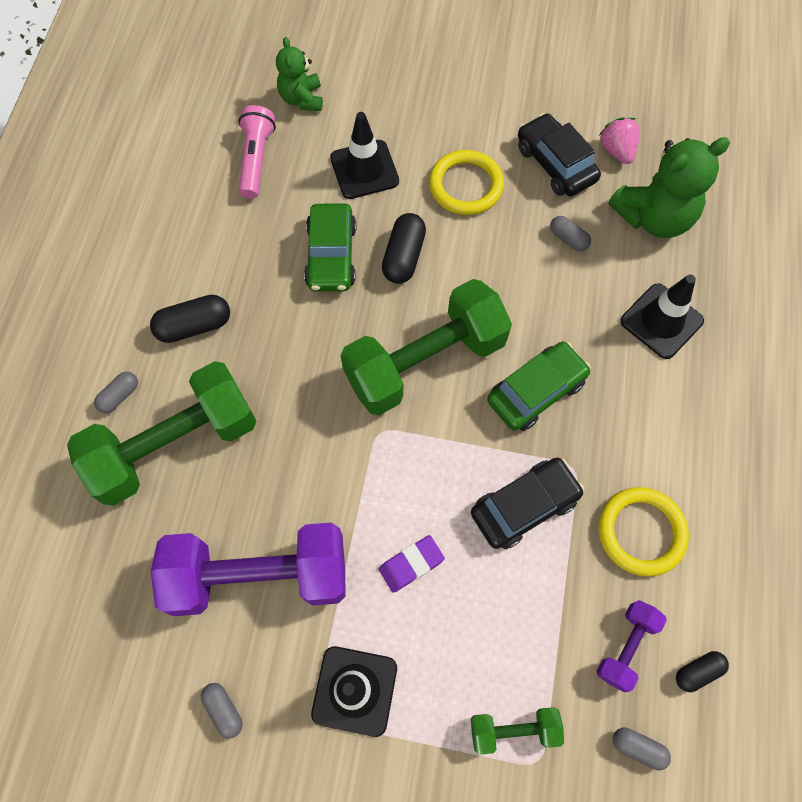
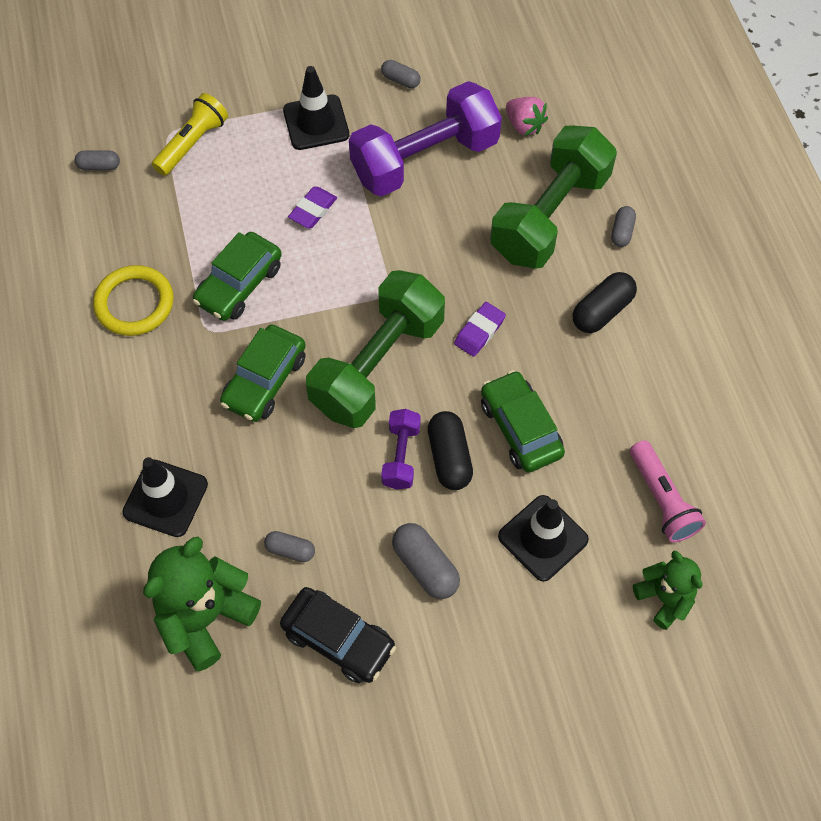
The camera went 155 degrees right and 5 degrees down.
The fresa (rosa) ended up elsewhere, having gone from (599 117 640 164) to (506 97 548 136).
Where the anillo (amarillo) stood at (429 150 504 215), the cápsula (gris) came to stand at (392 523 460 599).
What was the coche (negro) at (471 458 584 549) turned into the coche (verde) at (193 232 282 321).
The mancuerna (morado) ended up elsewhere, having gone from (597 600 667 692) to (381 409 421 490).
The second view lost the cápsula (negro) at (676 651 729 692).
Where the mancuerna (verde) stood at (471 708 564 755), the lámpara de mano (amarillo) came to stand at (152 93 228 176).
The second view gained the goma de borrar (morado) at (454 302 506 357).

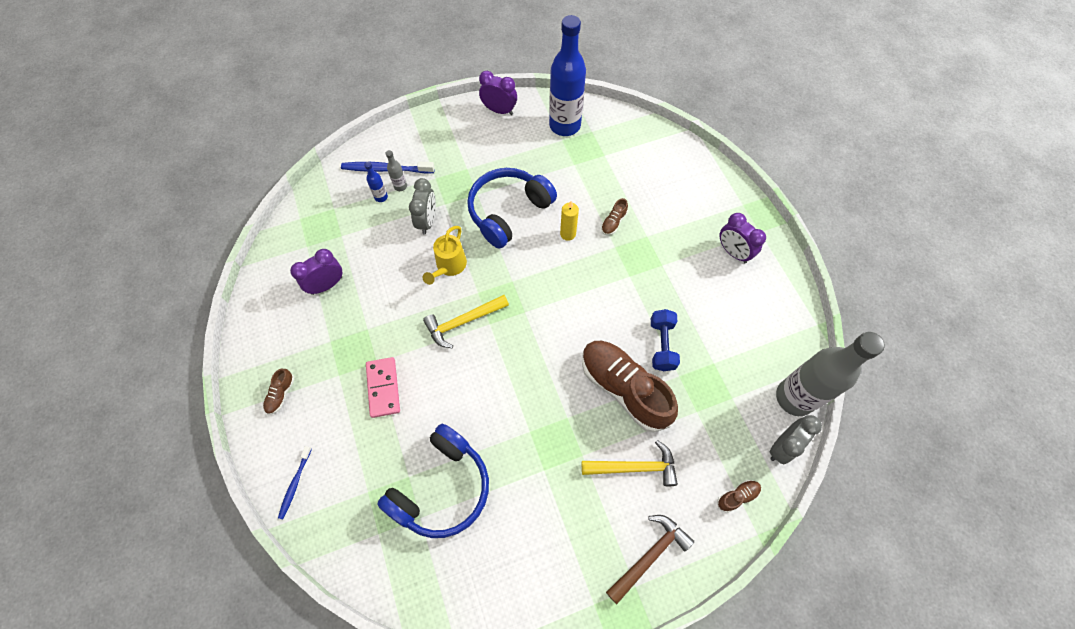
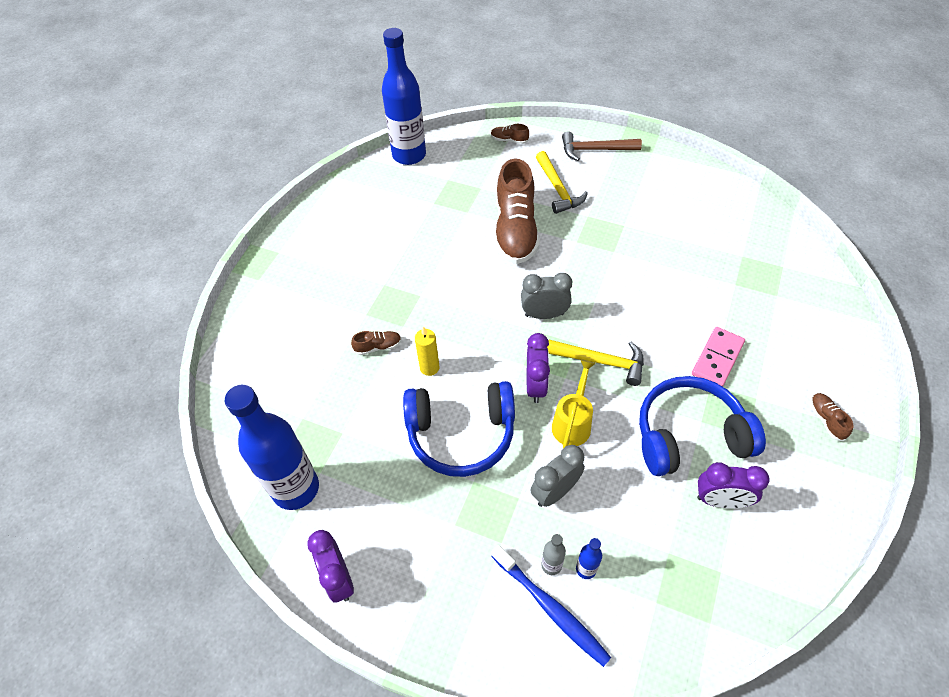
The camera went 135 degrees left and 10 degrees down.
The despertador (morado) ended up elsewhere, having gone from (719 213 766 263) to (527 333 550 403).
The regadera (amarillo) at (423 226 467 285) ended up facing another way, 45 degrees counterclockwise from before.
The second view lost the mancuerna (azul) at (651 309 680 371).
What was the botella (gris) at (776 332 885 416) turned into the botella (azul) at (382 28 426 165).
The zapato (marrón) at (263 369 295 414) ended up facing another way, 75 degrees counterclockwise from before.
The despertador (gris) ended up elsewhere, having gone from (770 415 822 464) to (521 273 572 319).
The auriculares (azul) ended up elsewhere, having gone from (377 424 489 538) to (639 376 766 476).
The martillo (amarillo) at (582 440 678 486) ended up facing another way, 150 degrees counterclockwise from before.
The second view lost the cepillo de dientes (azul) at (278 446 312 519).

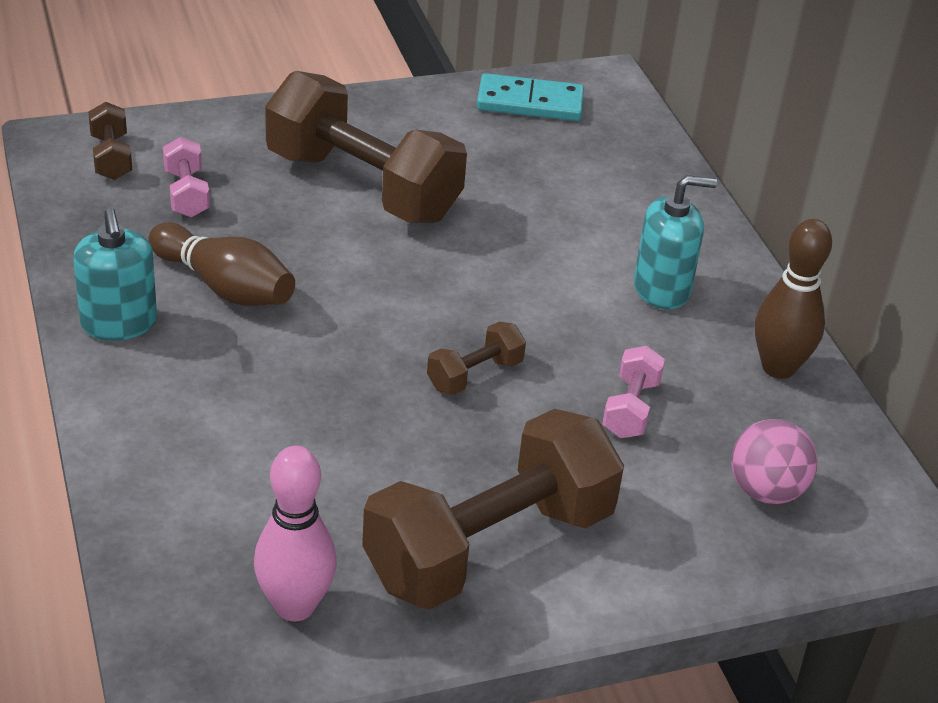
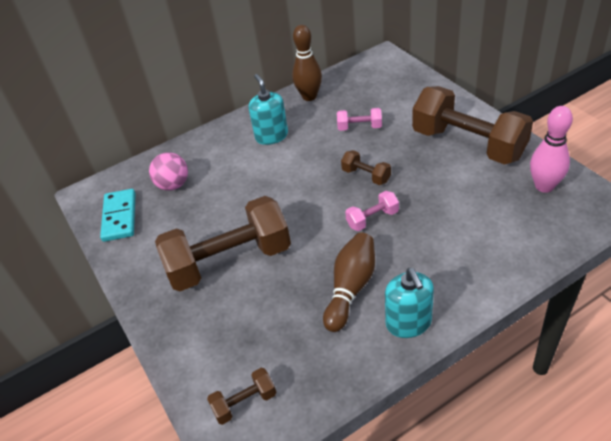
The camera went 95 degrees left and 5 degrees up.
The mancuerna (marrón) at (265 71 467 223) ended up facing another way, 45 degrees clockwise from before.
The mancuerna (rosa) ended up elsewhere, having gone from (163 137 210 218) to (345 191 399 231).
The dispensador de jabón (turquesa) at (73 208 157 341) ended up facing another way, 105 degrees clockwise from before.
The pelota (rosa) ended up elsewhere, having gone from (731 419 818 504) to (149 152 188 191).

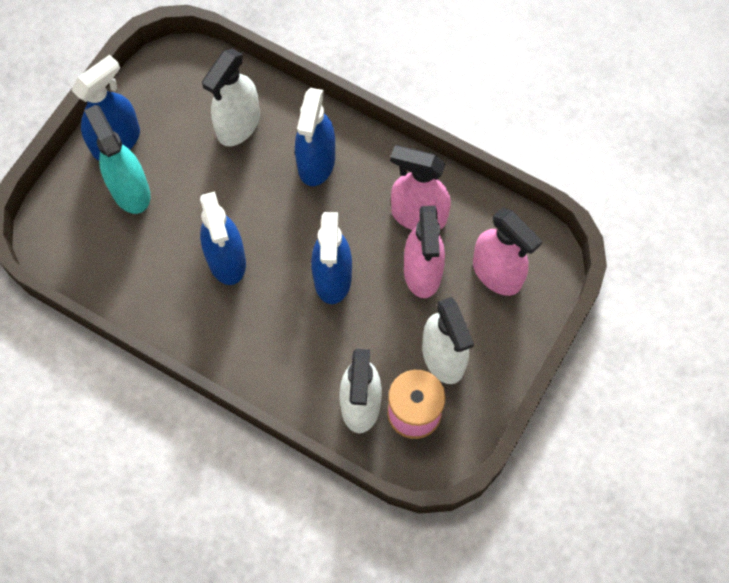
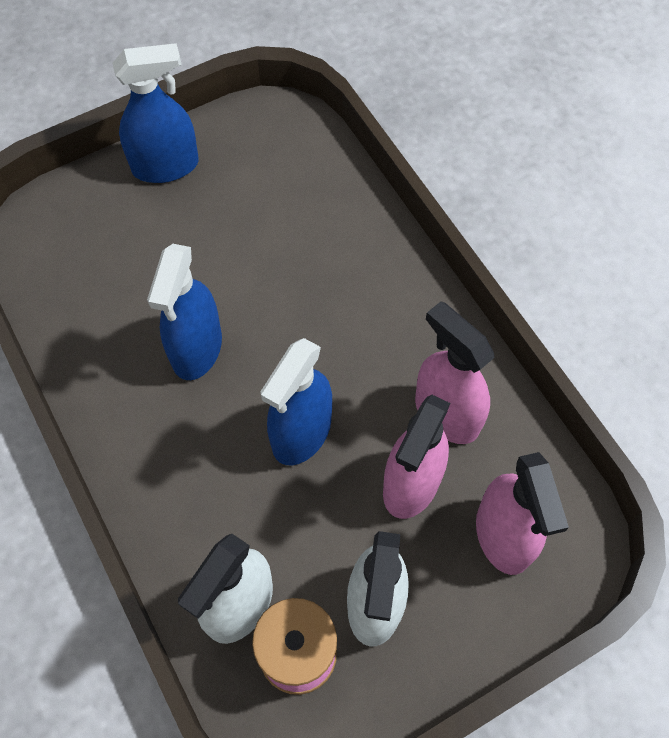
The camera went 30 degrees right and 5 degrees down.
The second view lost the pulverizador (blanco) at (202 49 260 146).
The second view lost the pulverizador (azul) at (295 88 335 186).
The second view lost the pulverizador (turquesa) at (84 105 151 214).

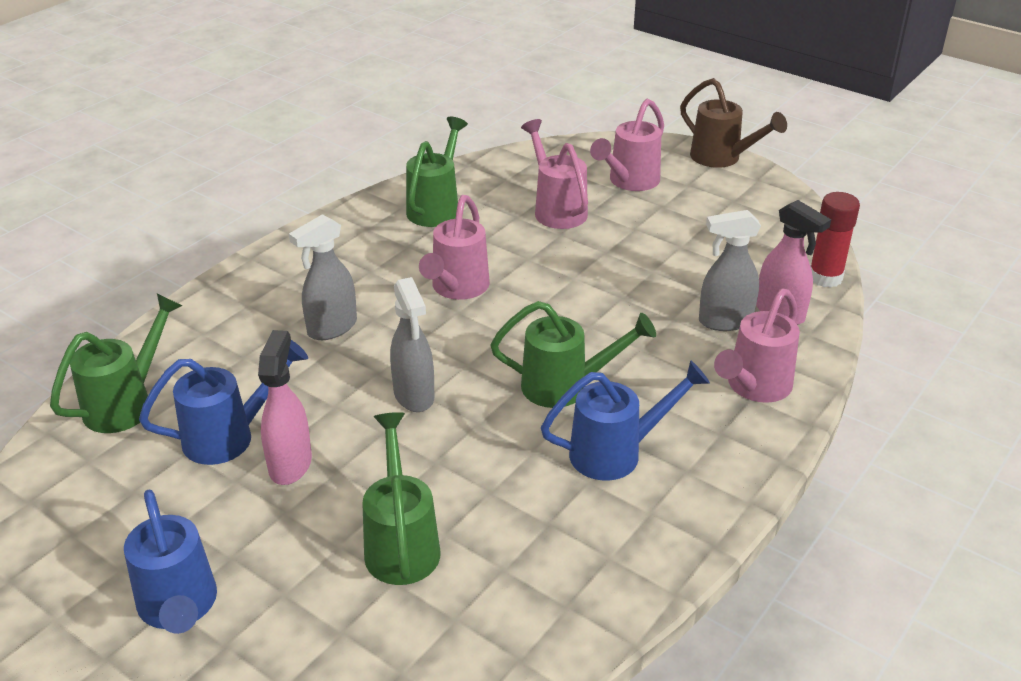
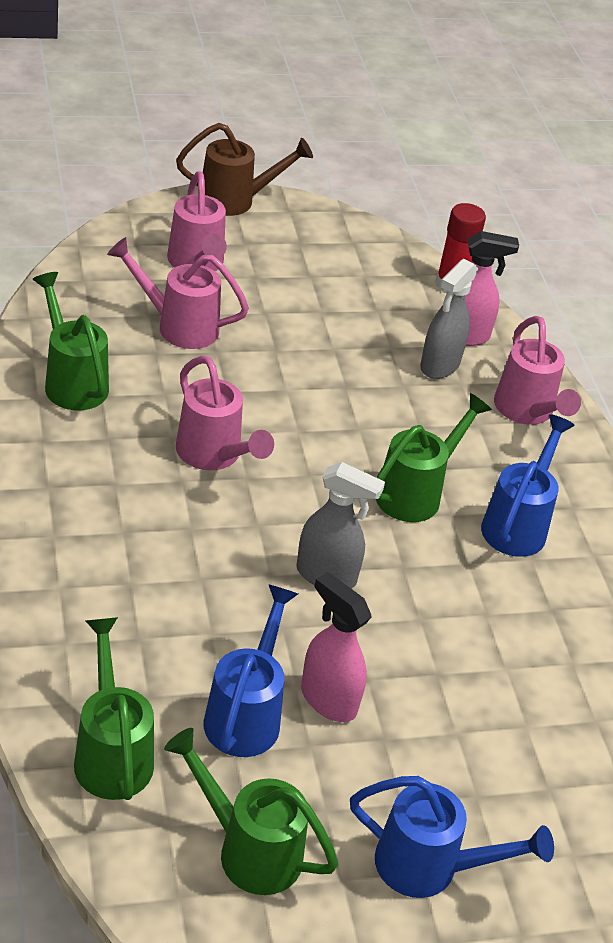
The camera went 55 degrees left and 5 degrees up.
The second view lost the pulverizador (gris) at (289 214 357 340).
The regadera (verde) ended up elsewhere, having gone from (363 412 440 585) to (164 728 338 895).

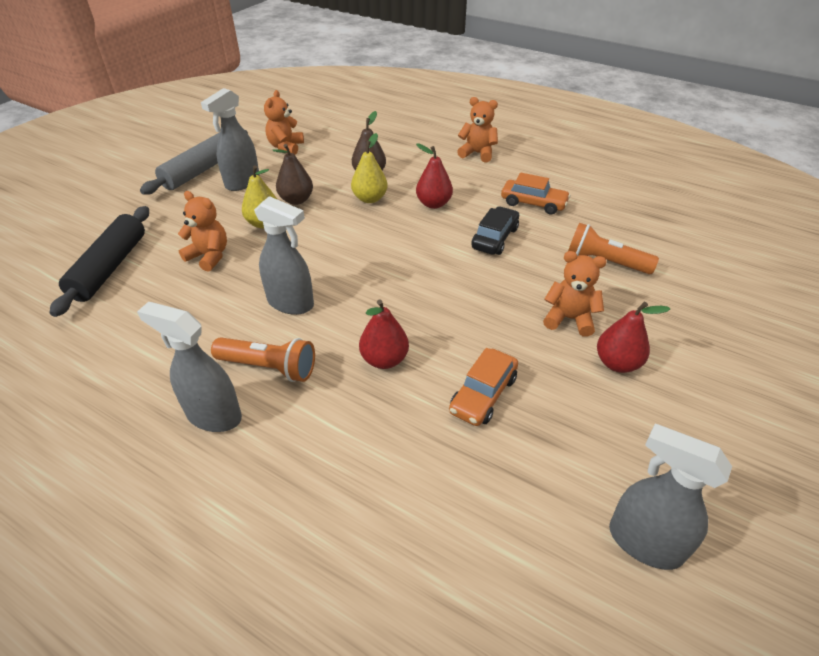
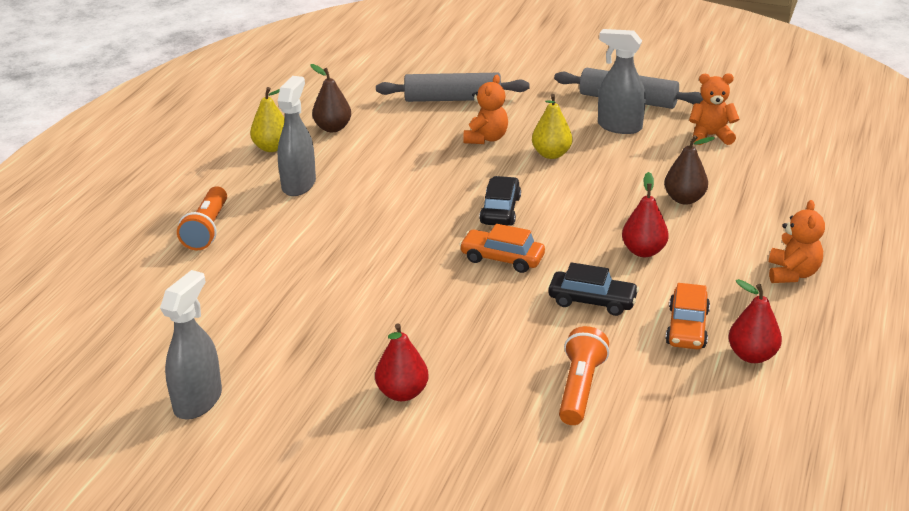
The camera went 80 degrees right and 10 degrees down.
The pera (amarillo) ended up elsewhere, having gone from (351 133 388 203) to (250 87 285 152).
The pera (marrón) ended up elsewhere, having gone from (273 144 313 205) to (310 64 351 132).
The second view lost the pulverizador (gris) at (254 196 314 315).
What was the rodillo (negro) at (50 206 149 317) turned into the rodillo (gris) at (376 73 529 102).
The second view lost the osito (naranja) at (543 251 607 337).
The pera (rojo) ended up elsewhere, having gone from (359 299 409 369) to (728 279 782 363).
The lámpara de mano (naranja) ended up elsewhere, having gone from (211 337 315 382) to (177 186 227 250).
The coche (naranja) ended up elsewhere, having gone from (449 348 518 426) to (459 224 545 273).
The second view gained the coche (negro) at (479 176 521 226).

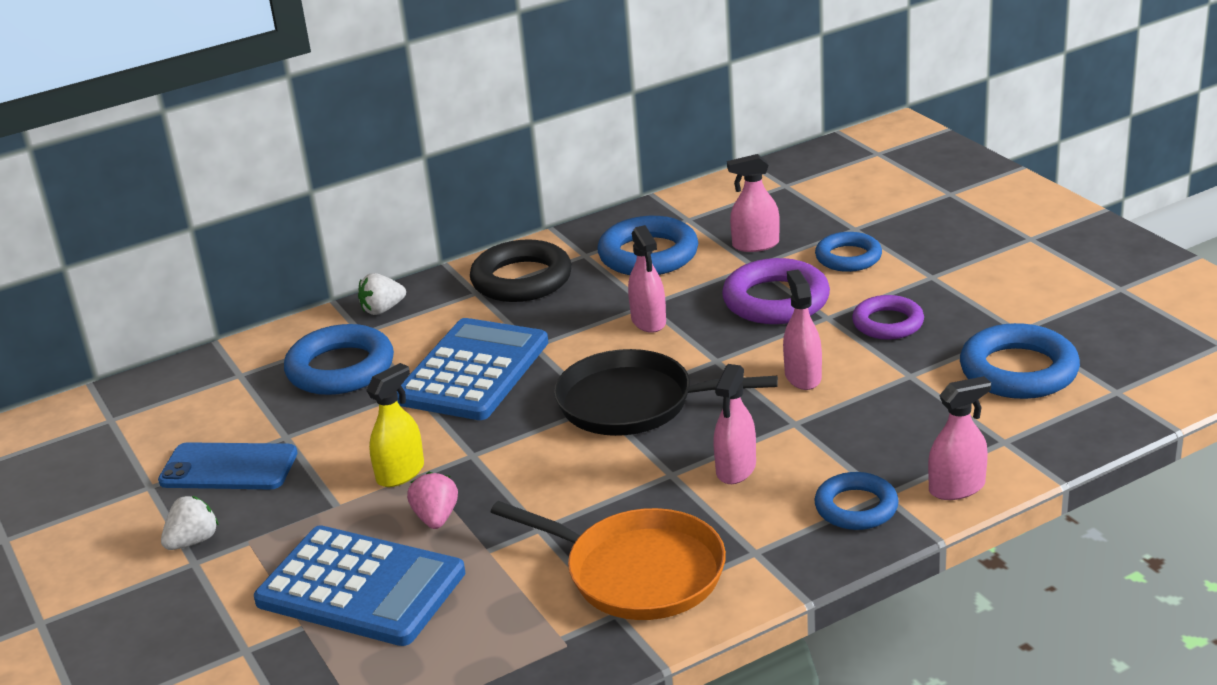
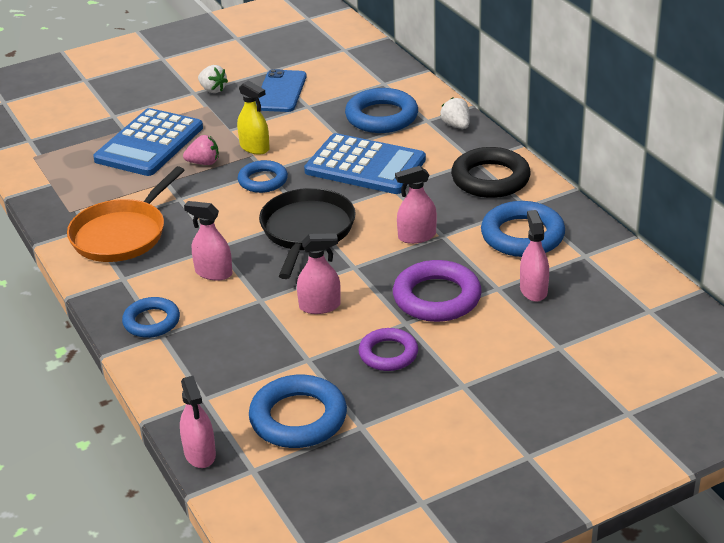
The camera went 90 degrees right and 5 degrees up.
The anillo (azul) ended up elsewhere, having gone from (815 232 882 272) to (238 160 288 193).
The pulverizador (rosa) ended up elsewhere, having gone from (928 376 991 500) to (180 376 216 468).

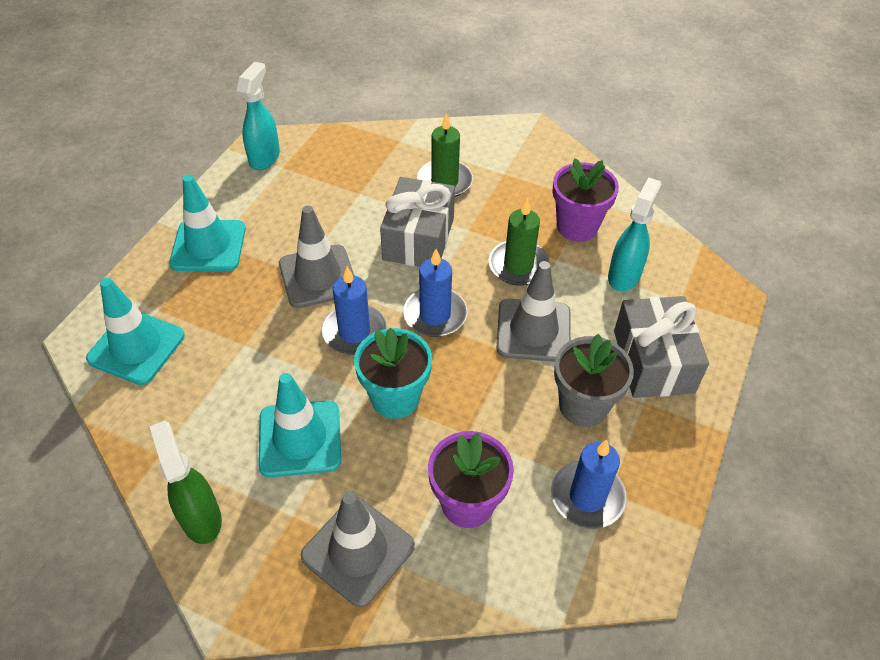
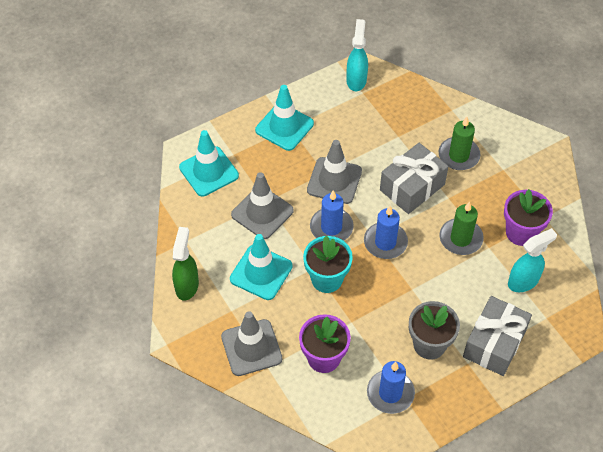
The camera went 35 degrees right and 5 degrees up.
The pulverizador (turquesa) at (237 62 280 170) ended up facing another way, 45 degrees counterclockwise from before.
The cono de tráfico (gris) ended up elsewhere, having gone from (496 261 571 362) to (231 172 294 239).

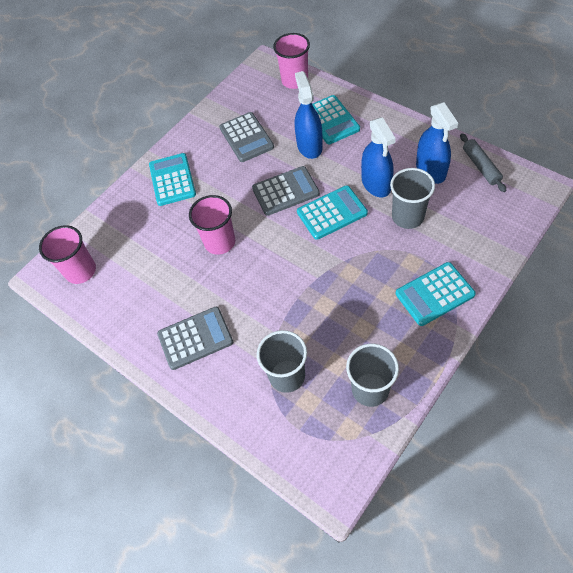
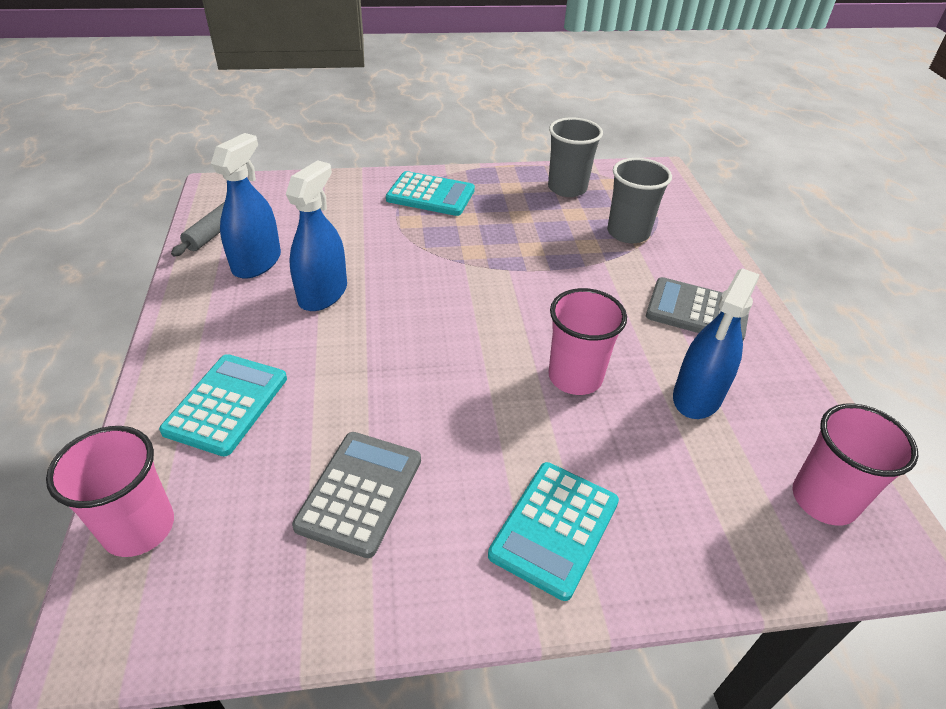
The camera went 145 degrees left and 15 degrees down.
The pulverizador (azul) ended up elsewhere, having gone from (295 71 323 159) to (673 268 760 419).
The second view lost the calculadora (gris) at (252 166 320 216).
The second view lost the vaso (gris) at (390 168 435 229).
The second view lost the calculadora (turquesa) at (297 185 368 240).

